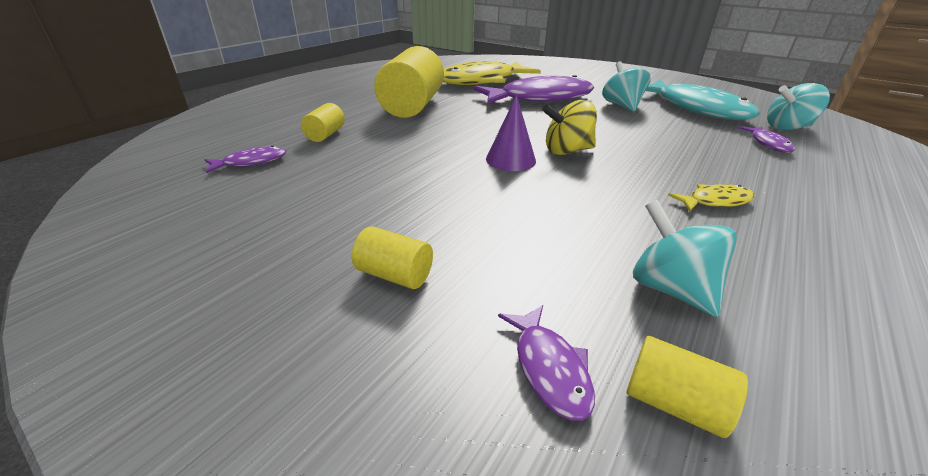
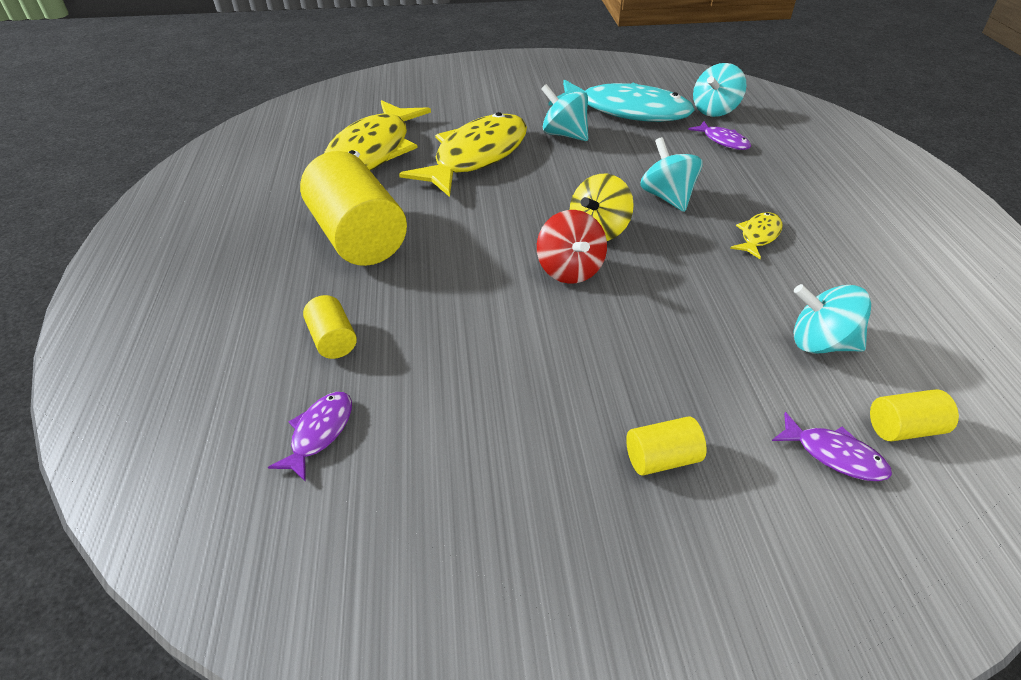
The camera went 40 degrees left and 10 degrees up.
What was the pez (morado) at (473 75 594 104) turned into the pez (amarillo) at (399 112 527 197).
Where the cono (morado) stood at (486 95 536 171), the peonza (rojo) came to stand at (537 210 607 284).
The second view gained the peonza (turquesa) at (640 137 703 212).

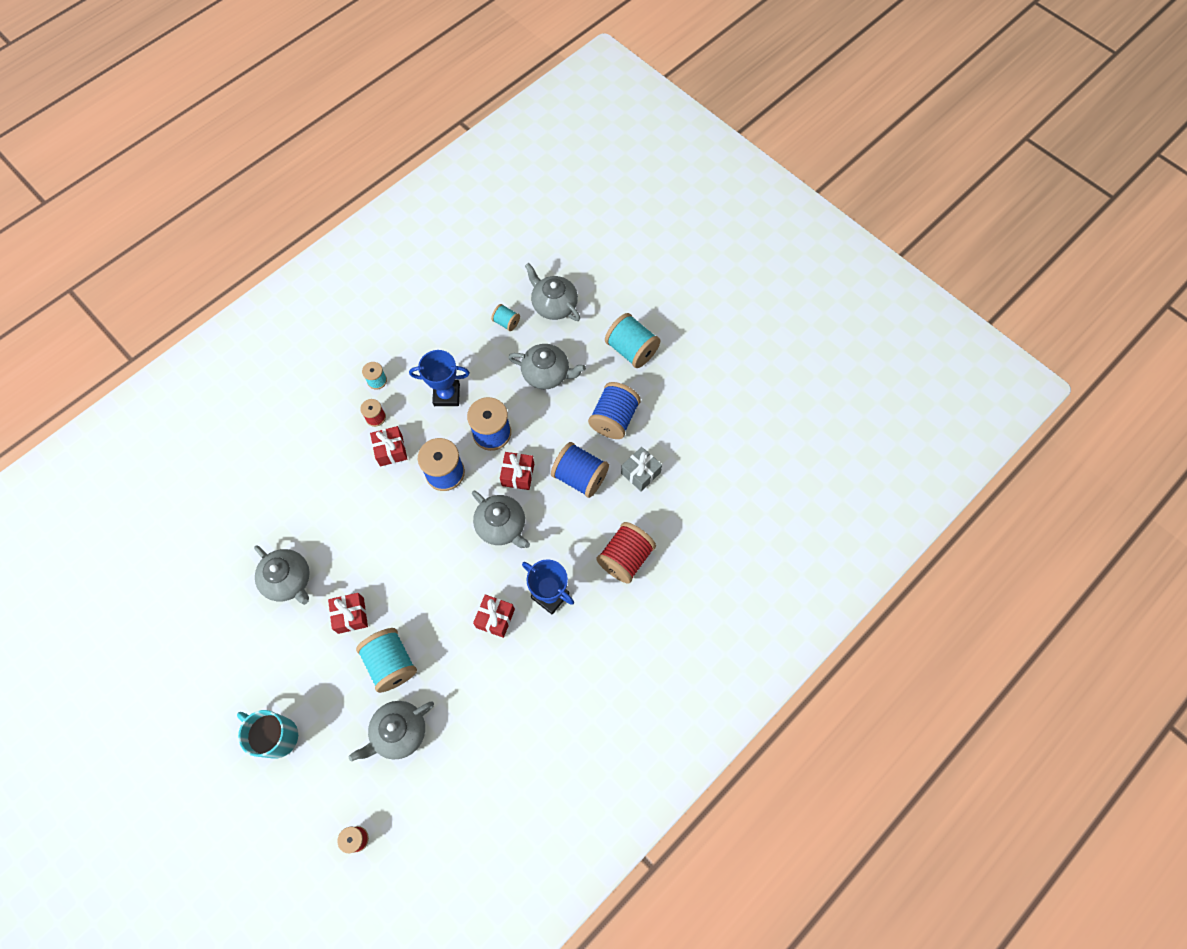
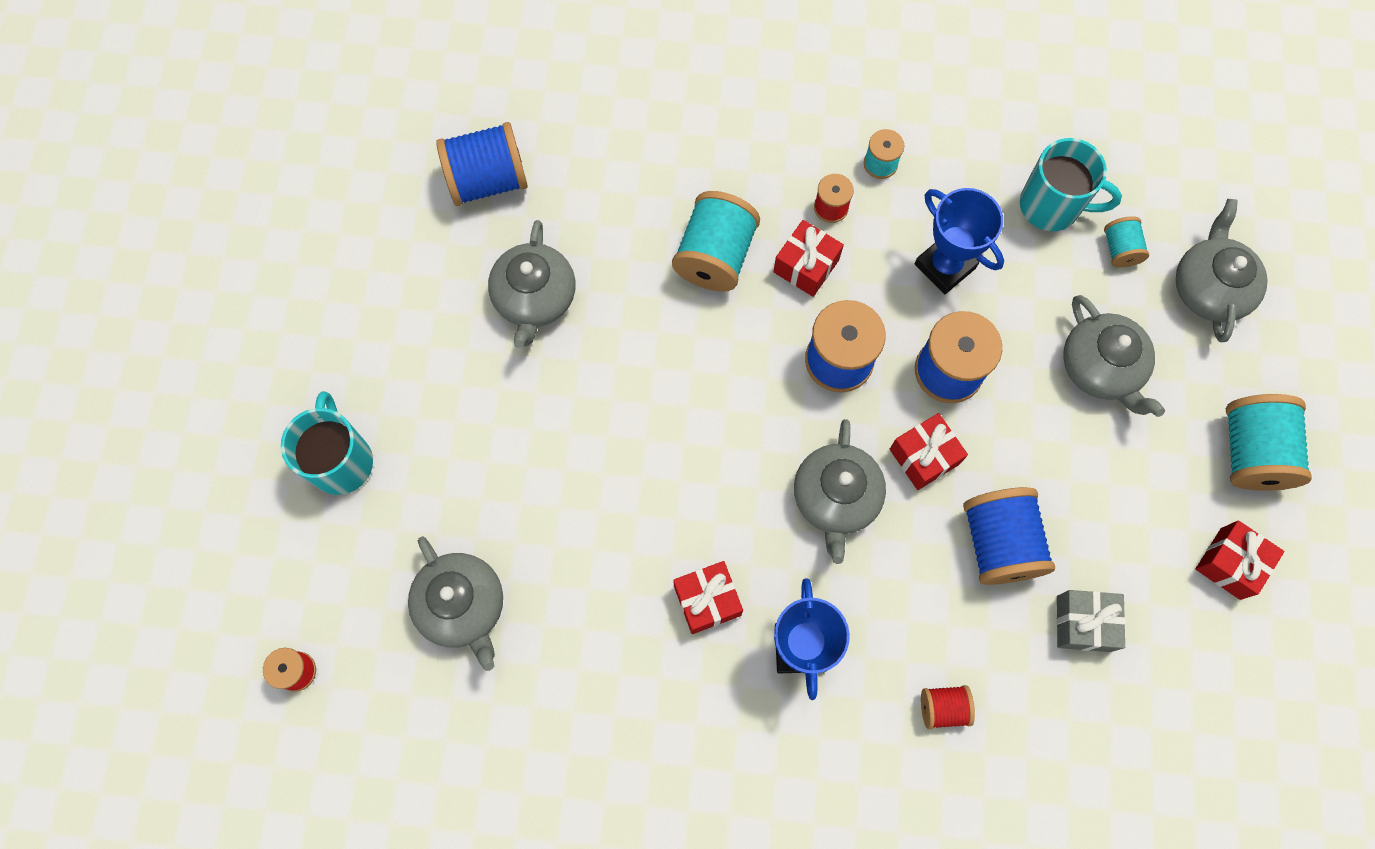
The camera went 50 degrees right and 5 degrees up.
The carrete (azul) ended up elsewhere, having gone from (588 382 641 439) to (436 122 528 206).
The size of the carrete (rojo) at (596 522 656 584) changed by a factor of 0.53.
The regalo (rojo) ended up elsewhere, having gone from (328 593 368 634) to (1195 520 1285 600).
The carrete (turquesa) ended up elsewhere, having gone from (356 628 417 693) to (672 191 760 292).
The tetera (gris) at (349 701 434 762) ended up facing another way, 135 degrees counterclockwise from before.
The second view gained the taza (turquesa) at (1020 138 1122 231).

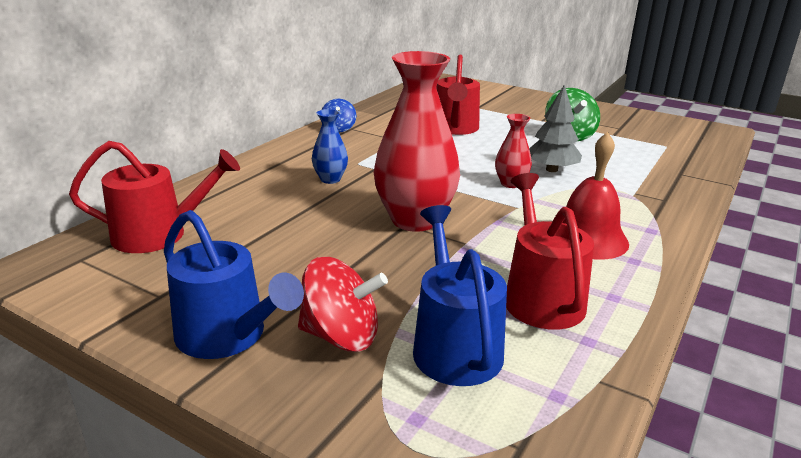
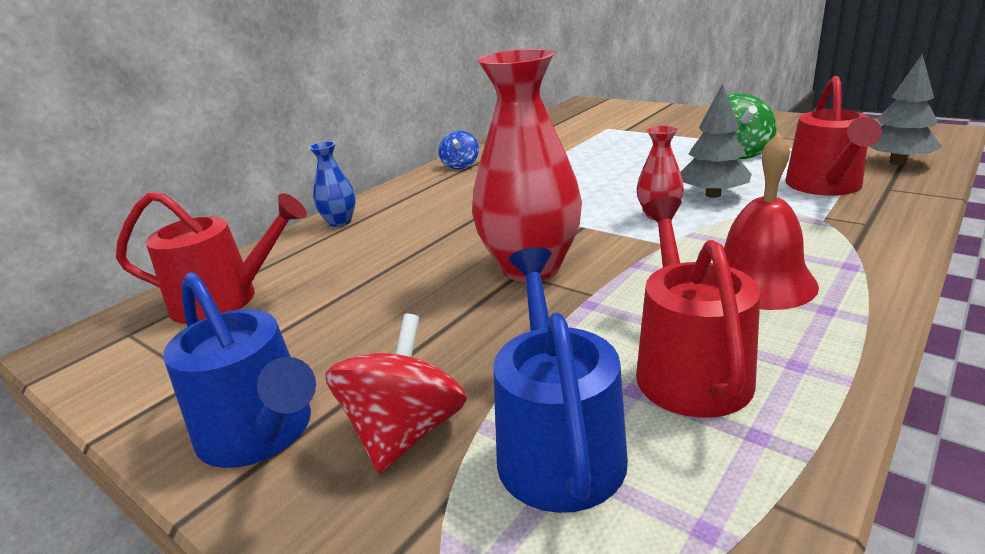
The camera went 10 degrees right and 0 degrees up.
The regadera (rojo) ended up elsewhere, having gone from (436 54 480 135) to (785 76 882 196).
The florero (azul) ended up elsewhere, having gone from (312 109 348 184) to (309 141 356 227).
The peonza (rojo) at (298 257 388 352) ended up facing another way, 90 degrees counterclockwise from before.
The second view gained the árbol (gris) at (868 54 942 165).

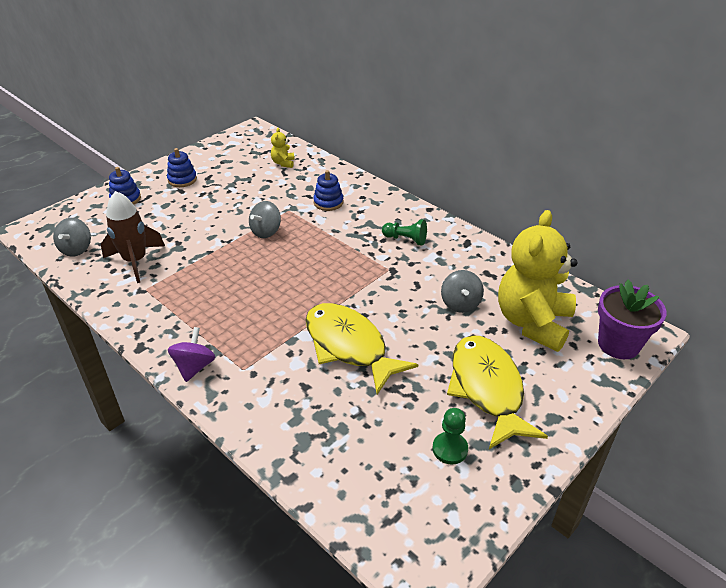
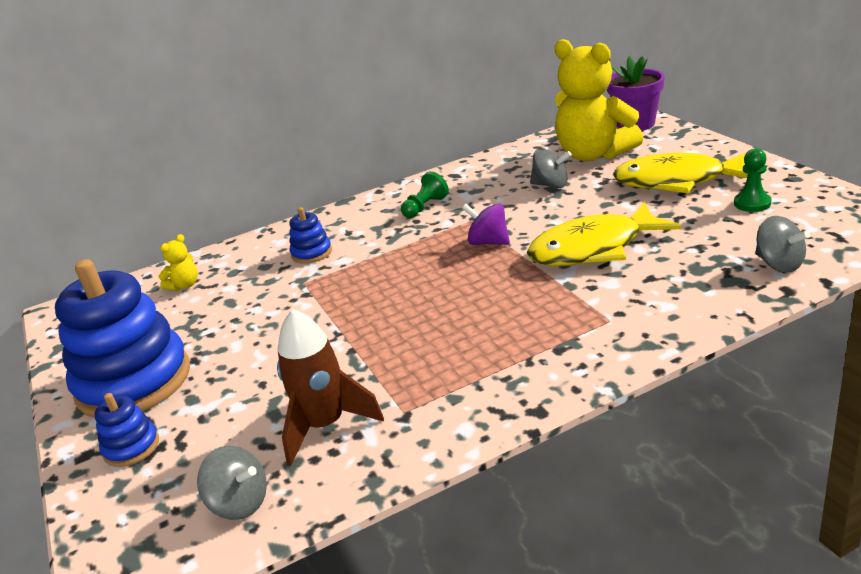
The camera went 65 degrees left and 10 degrees down.
The osito (amarillo) at (271 128 295 168) ended up facing another way, 75 degrees counterclockwise from before.
The size of the juguete apilable (azul) at (167 148 197 187) changed by a factor of 2.29.
The peonza (gris) ended up elsewhere, having gone from (249 201 281 238) to (755 216 810 273).
The peonza (morado) ended up elsewhere, having gone from (168 327 215 382) to (462 204 510 245).

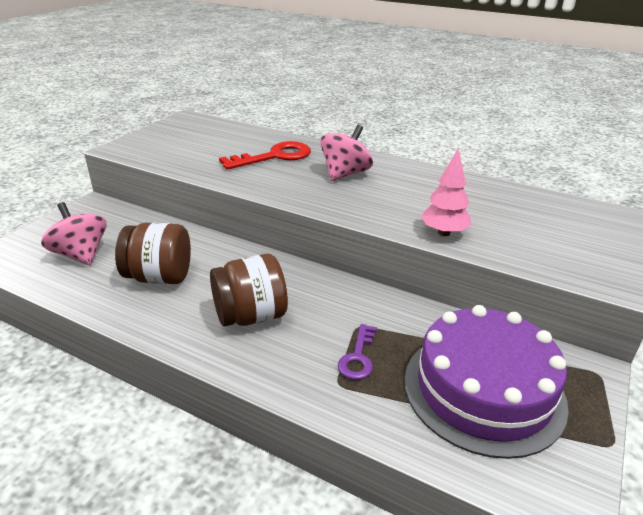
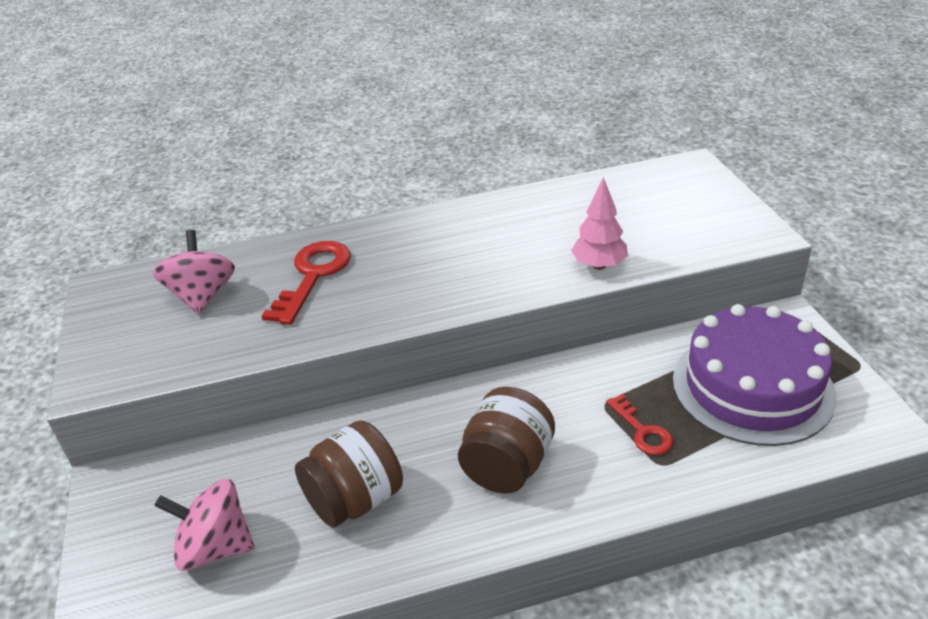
The camera went 40 degrees left and 5 degrees up.
The peonza (rosa) ended up elsewhere, having gone from (320 125 373 181) to (153 230 235 315).
What was the llave (morado) at (337 324 377 380) turned into the llave (rojo) at (606 394 673 455).

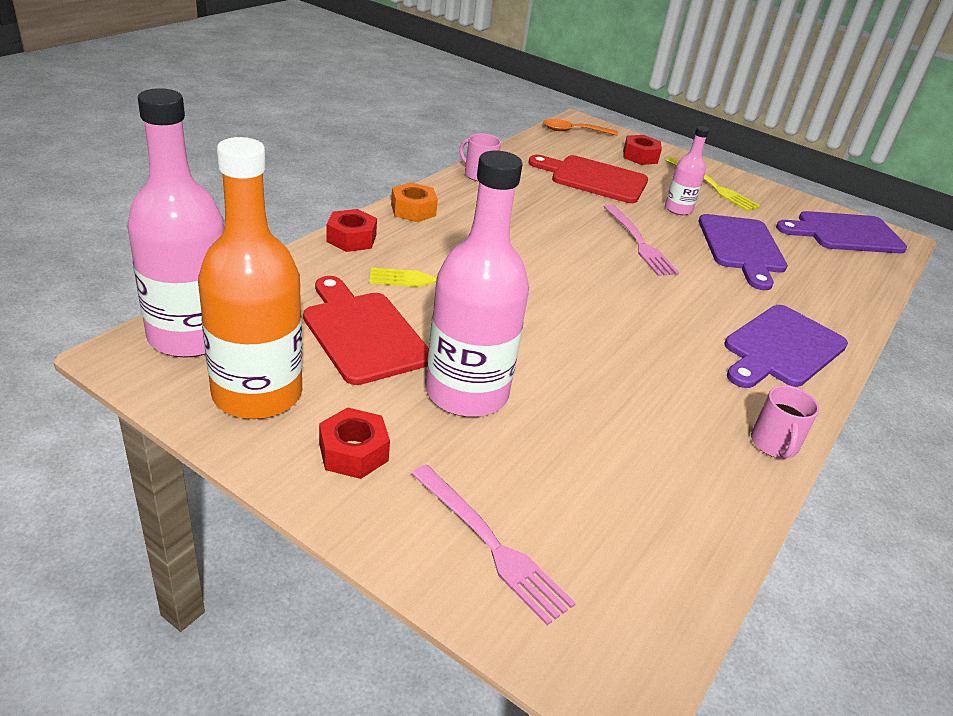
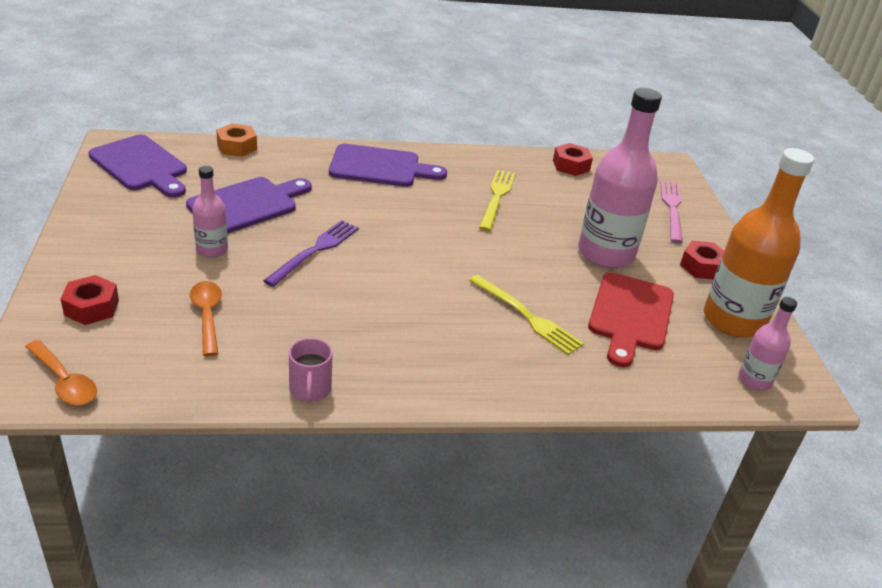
The camera went 130 degrees left and 0 degrees up.
The size of the botella (rosa) at (127 88 224 358) changed by a factor of 0.50.
Where the tabla de cortar (rojo) stood at (528 155 648 203), the cuchara (naranja) came to stand at (190 281 222 356).
The tenedor (amarillo) ended up elsewhere, having gone from (665 157 761 212) to (479 170 515 231).
The tuerca (naranja) ended up elsewhere, having gone from (391 182 438 222) to (216 123 257 157).
What was the tenedor (rosa) at (604 204 679 276) turned into the tenedor (morado) at (263 220 359 287).
The tuerca (rojo) ended up elsewhere, having gone from (327 209 377 252) to (553 143 593 176).
The second view lost the taza (rosa) at (751 385 819 459).

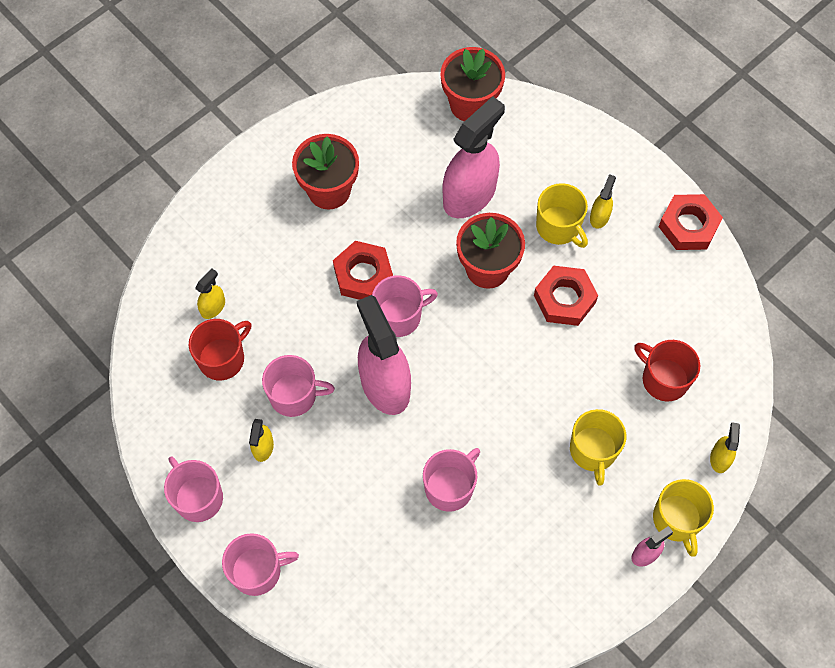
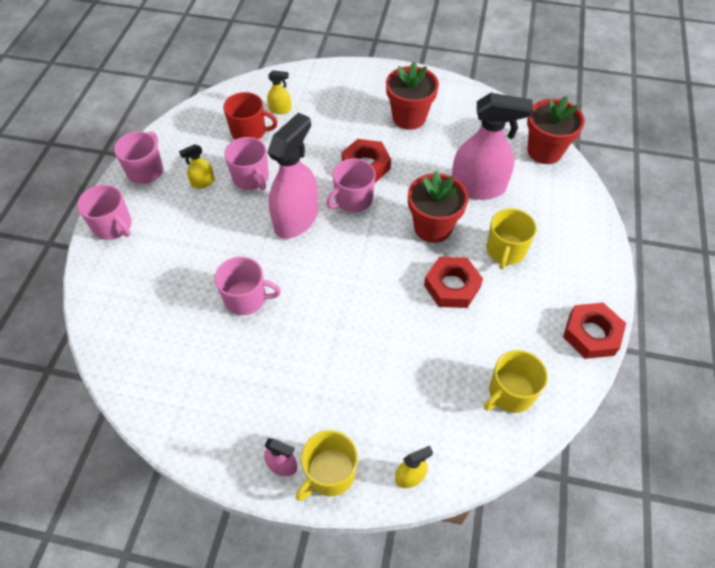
The camera went 55 degrees right and 10 degrees down.
The second view lost the pulverizador (amarillo) at (590 174 616 229).
The taza (rosa) at (372 275 438 337) ended up facing another way, 105 degrees clockwise from before.
The second view lost the taza (rojo) at (634 340 700 402).
The taza (amarillo) ended up elsewhere, having gone from (570 409 626 486) to (484 350 548 413).

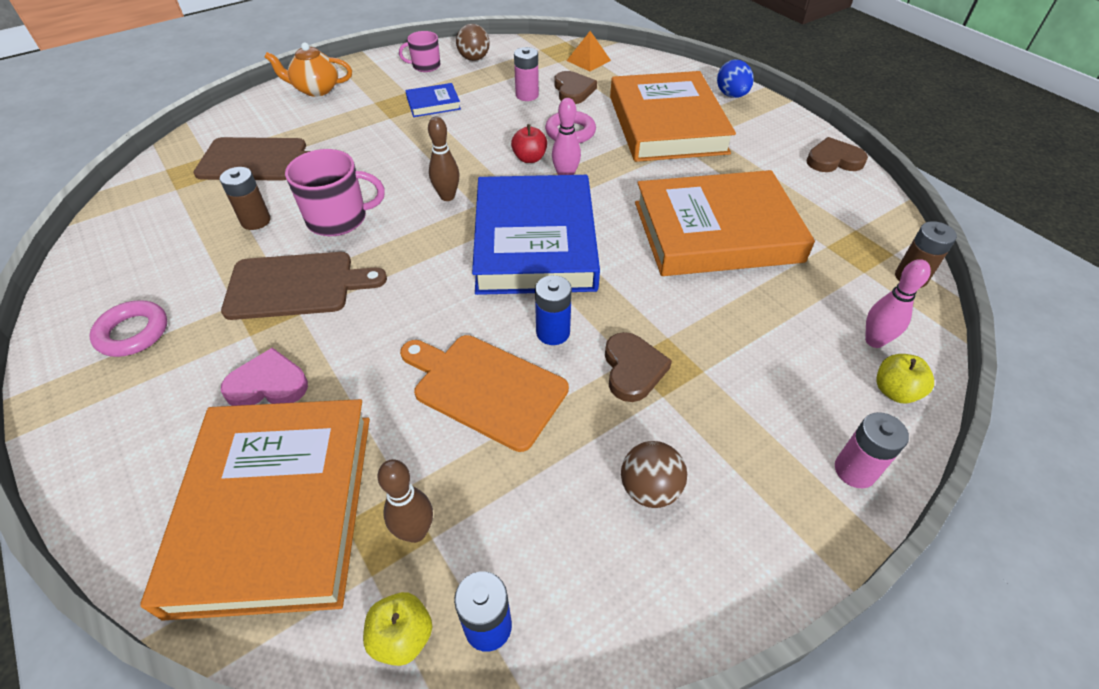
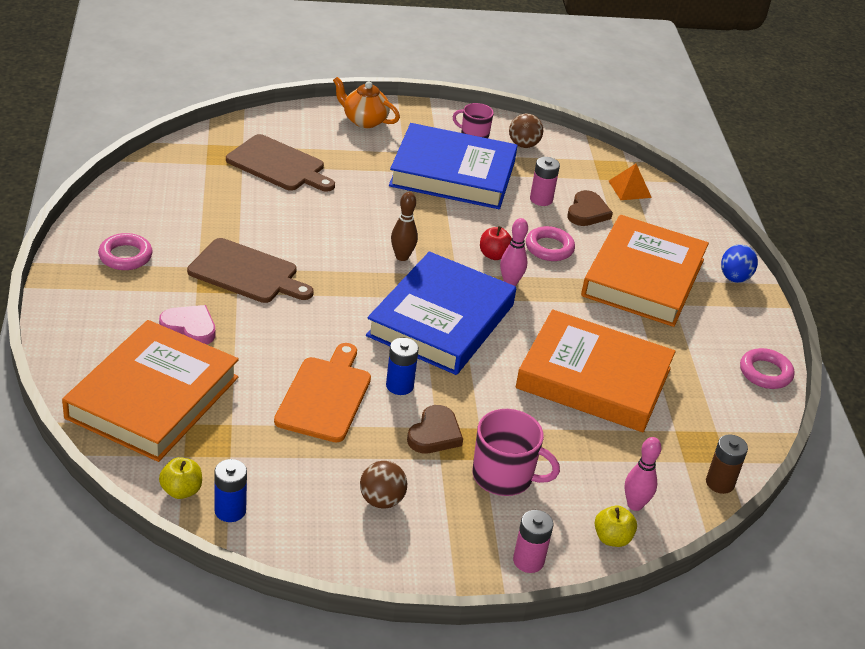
The camera went 25 degrees right and 10 degrees down.
The size of the libro (azul) at (405 83 461 117) changed by a factor of 2.40.
Where the corazón (marrón) stood at (806 137 868 172), the anillo (rosa) came to stand at (740 348 794 389).
The taza (rosa) ended up elsewhere, having gone from (285 149 385 236) to (472 409 560 496).
The second view lost the pila (marrón) at (220 167 271 230).
The tabla de cortar (naranja) at (400 335 569 452) ended up facing another way, 45 degrees clockwise from before.
The second view lost the bolo (marrón) at (377 459 433 543).

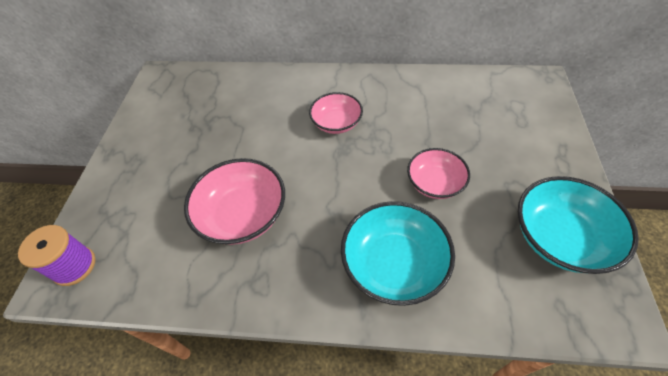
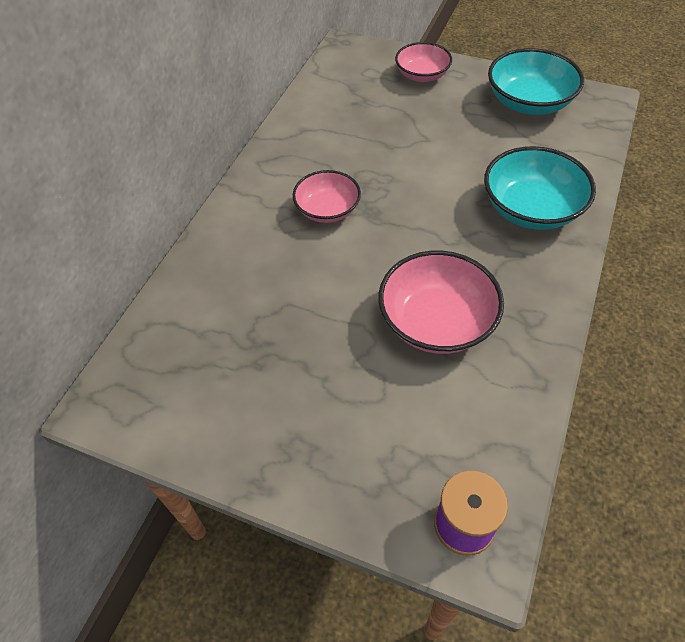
The camera went 75 degrees left and 0 degrees up.
The cuenco (rosa) ended up elsewhere, having gone from (407 148 470 199) to (395 42 452 82).

